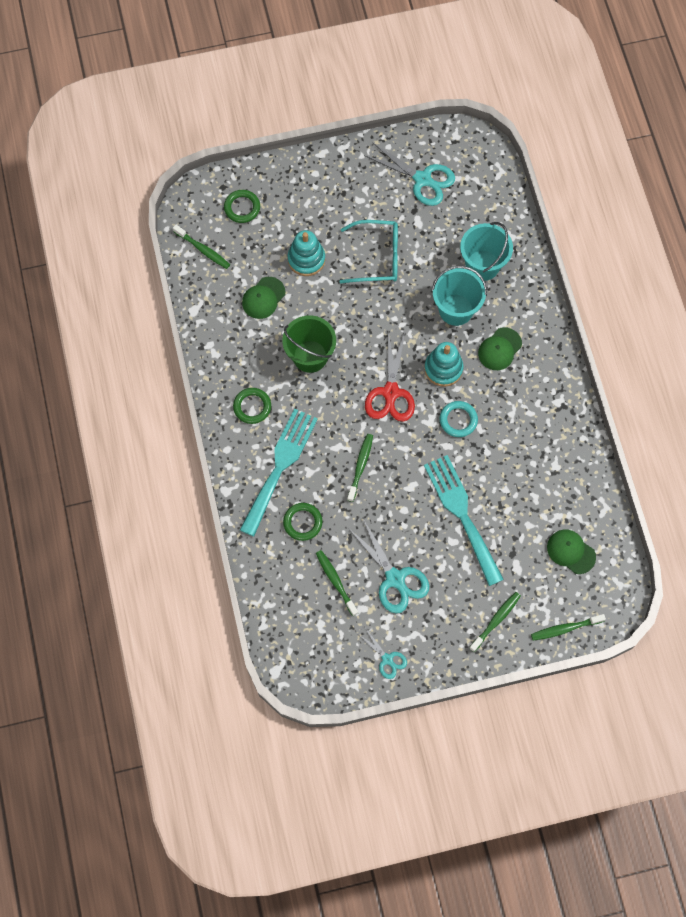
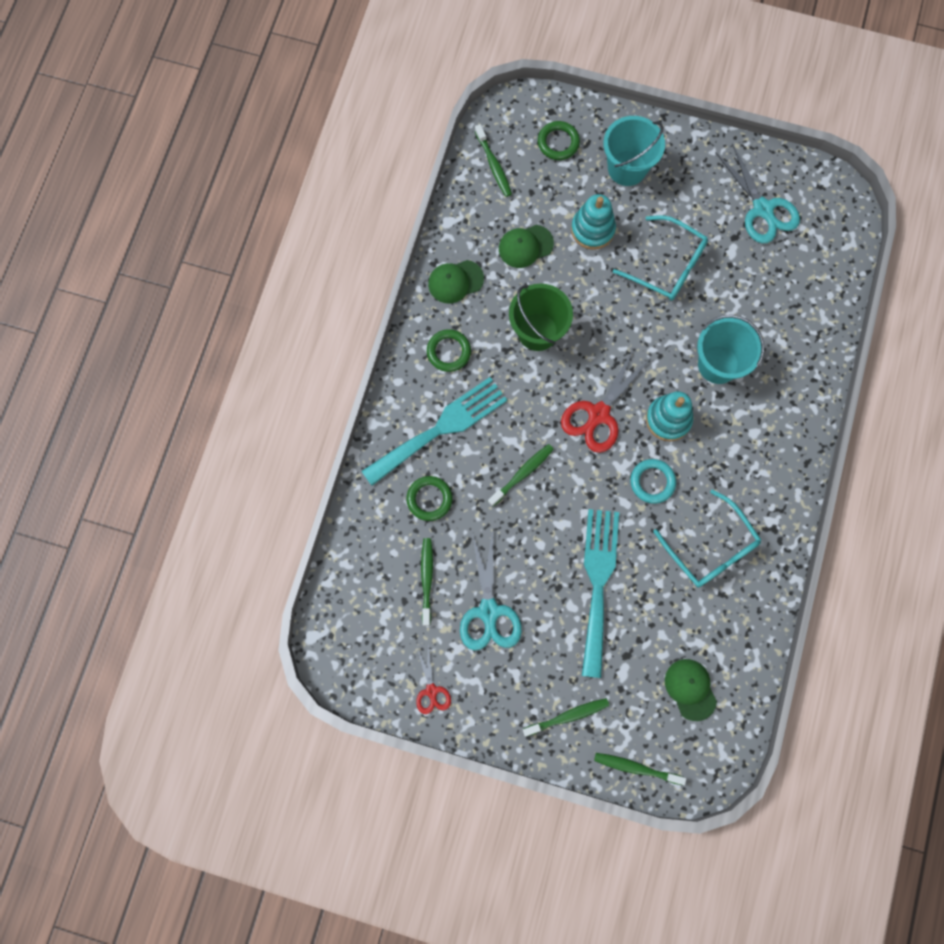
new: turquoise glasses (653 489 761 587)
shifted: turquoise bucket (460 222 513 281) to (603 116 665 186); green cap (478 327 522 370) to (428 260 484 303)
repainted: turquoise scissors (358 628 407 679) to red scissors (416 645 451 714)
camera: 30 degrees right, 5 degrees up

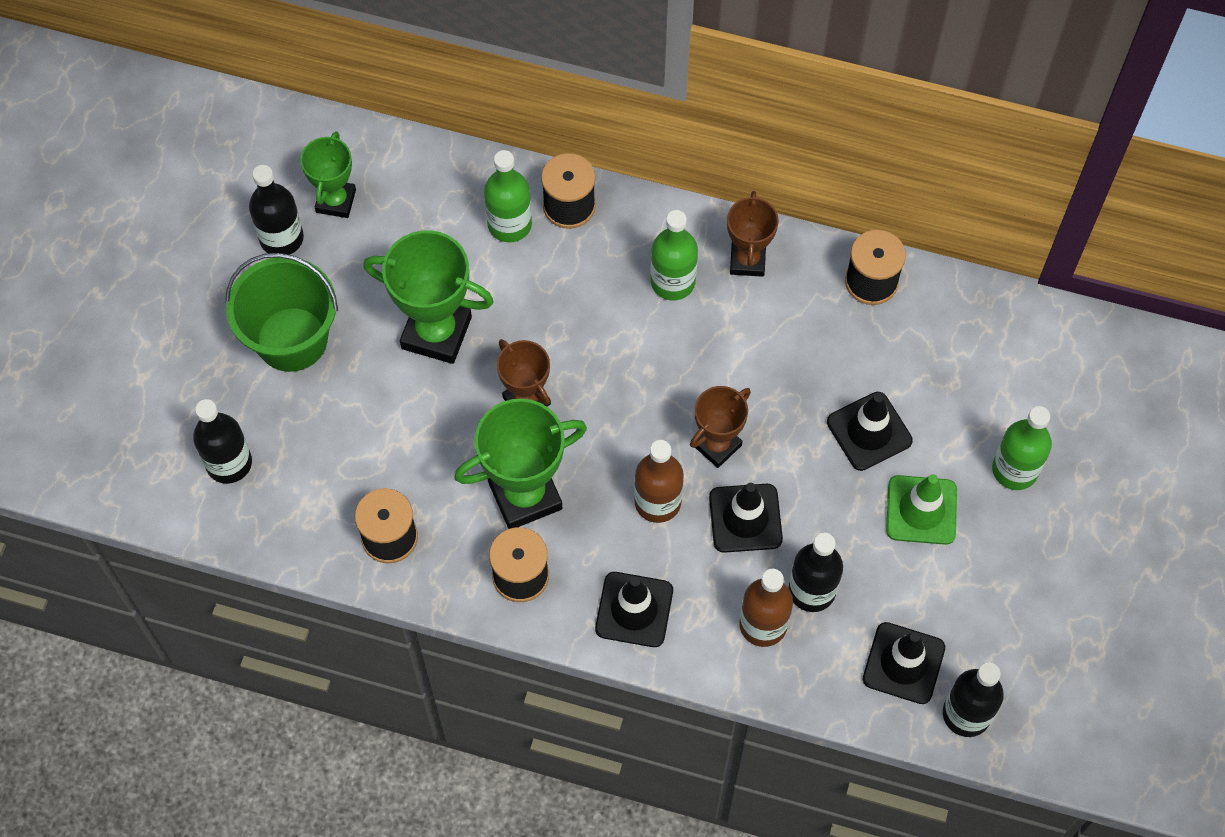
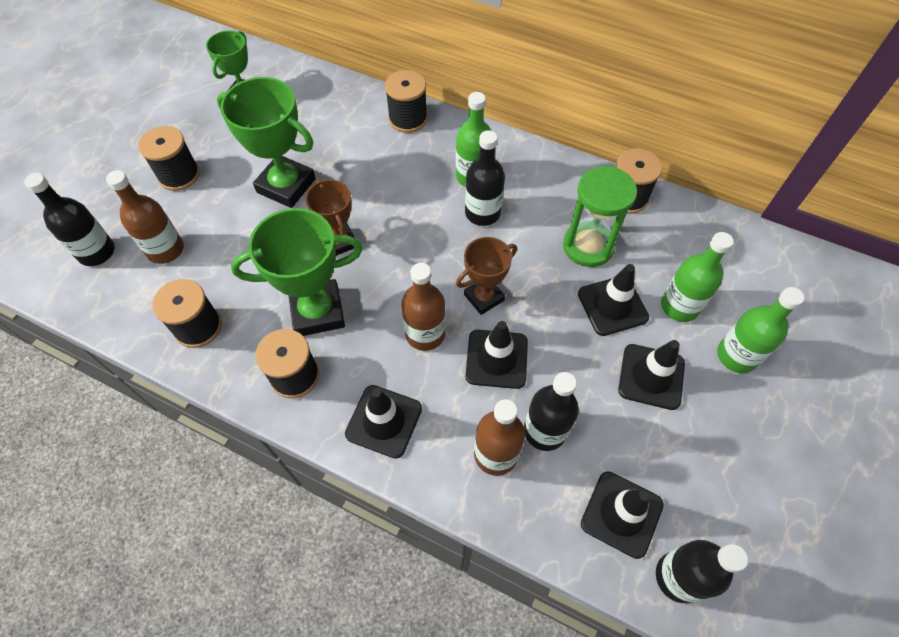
gone: brown trophy (727 191 779 277)
new: green hourglass (563 166 637 267); brown bottle (106 170 184 264)
shifted: green bottle (484 150 532 242) to (661 232 733 322); black bottle (249 165 304 255) to (465 130 505 226)
swapped: green bucket (225 253 338 372) to black spool (138 126 200 191)
repainted: green traffic cone (886 474 957 545) to black traffic cone (618 340 685 410)
camera: 10 degrees right, 5 degrees down

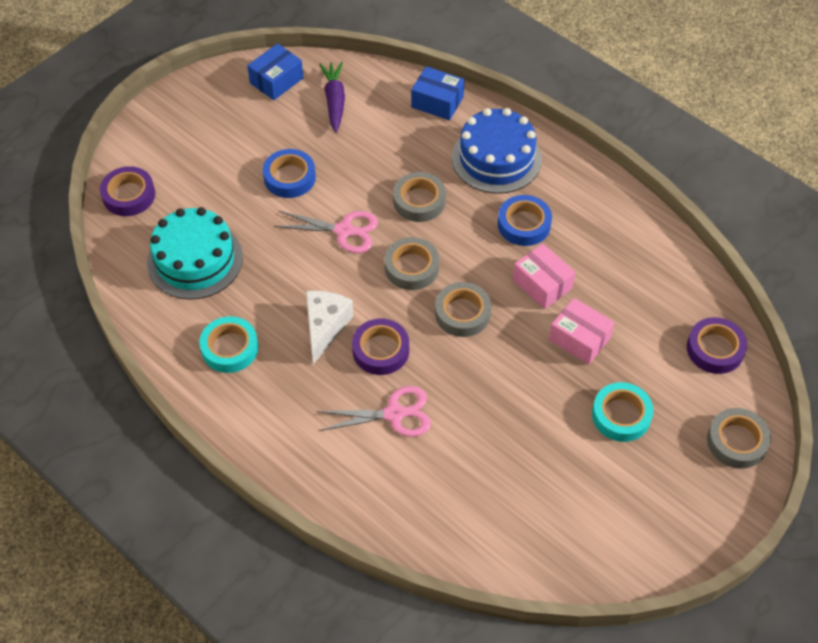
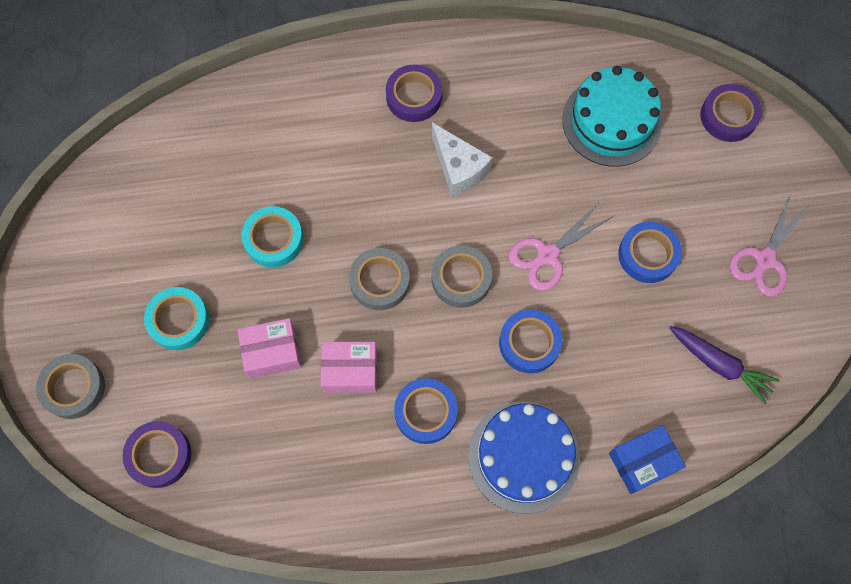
gone: blue box (247 43 303 100)
shifted: turquoise tape (199 316 258 373) to (241 206 303 268); purple tape (352 319 409 375) to (386 64 442 122); pink scissors (317 386 431 437) to (729 194 809 296)
repainted: grey tape (393 172 446 222) to blue tape (499 309 562 373)
camera: 130 degrees right, 15 degrees up

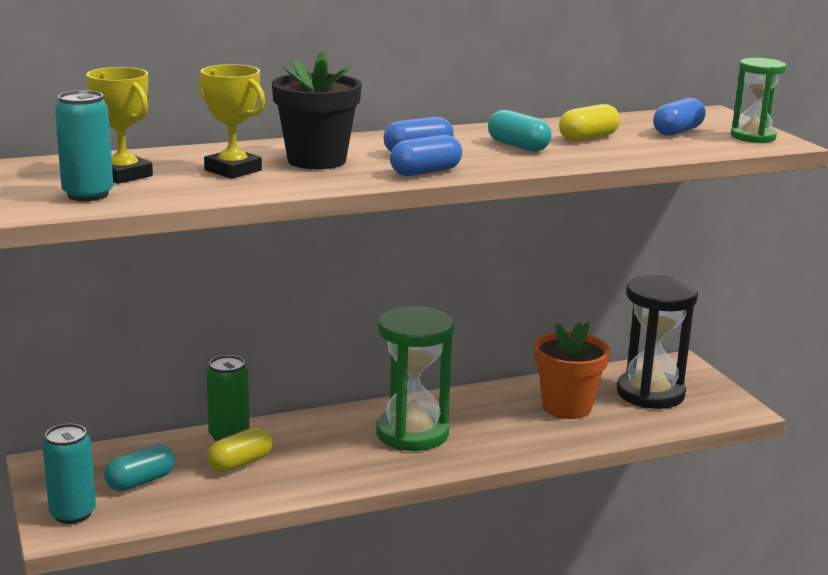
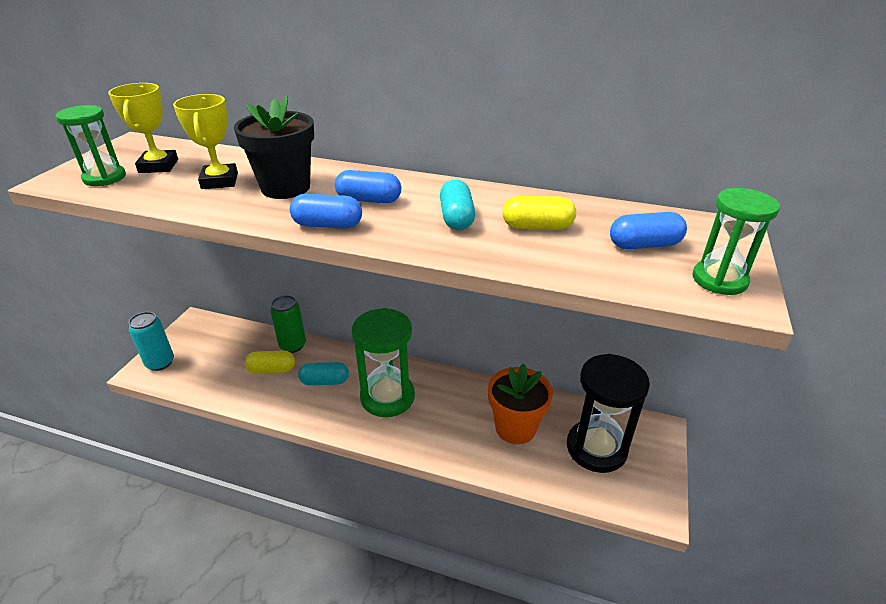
shifted: turquoise capsule (104 444 175 491) to (298 362 349 385)
swapped: turquoise can (55 90 113 201) to green hourglass (55 105 126 186)
camera: 40 degrees right, 15 degrees up

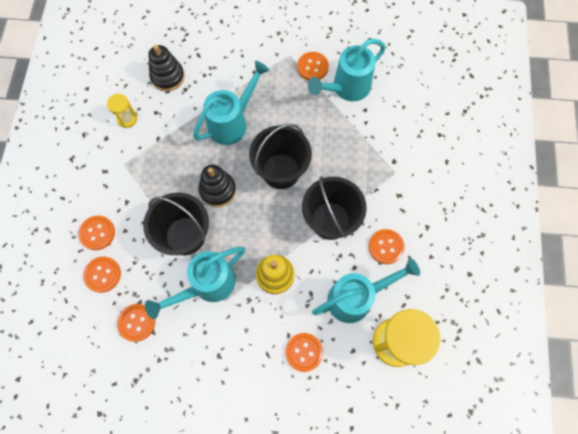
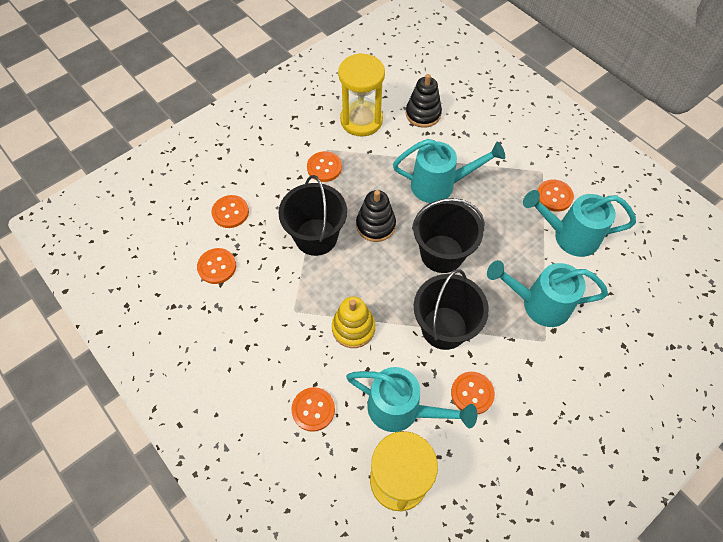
shifted: orange button (78 215 115 250) to (307 151 342 182); turquoise watering can (145 247 245 319) to (487 260 608 327)
scaled: yellow hourglass (107 94 137 128) = (338 53 385 137) x2.04
camera: 45 degrees right, 10 degrees down

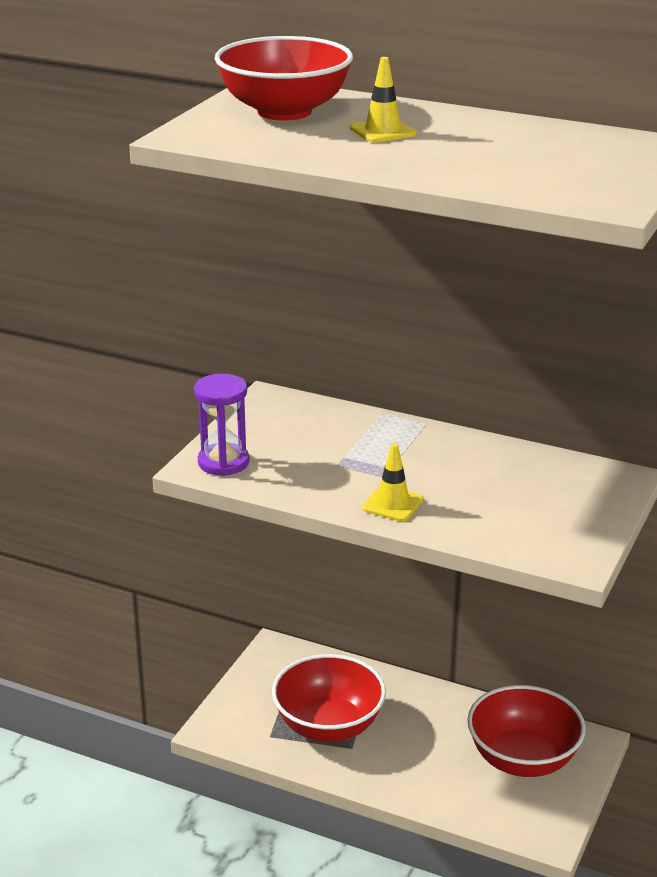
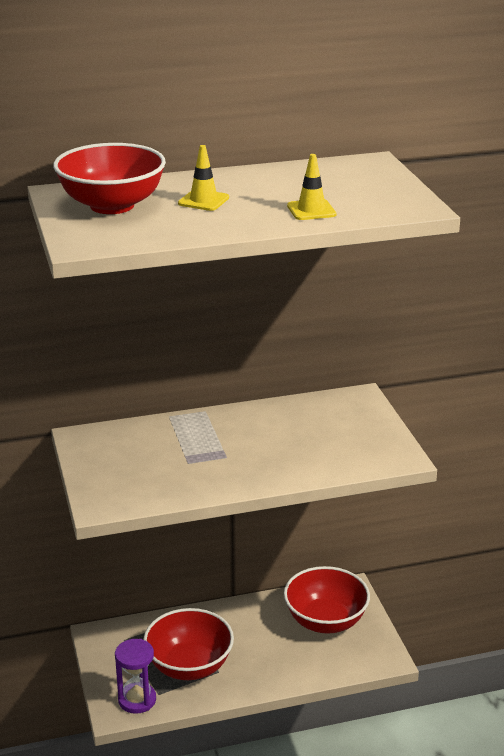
shifted: purple hourglass (194 374 249 476) to (115 639 156 714); yellow traffic cone (362 443 424 521) to (287 154 336 220)
camera: 40 degrees left, 0 degrees up

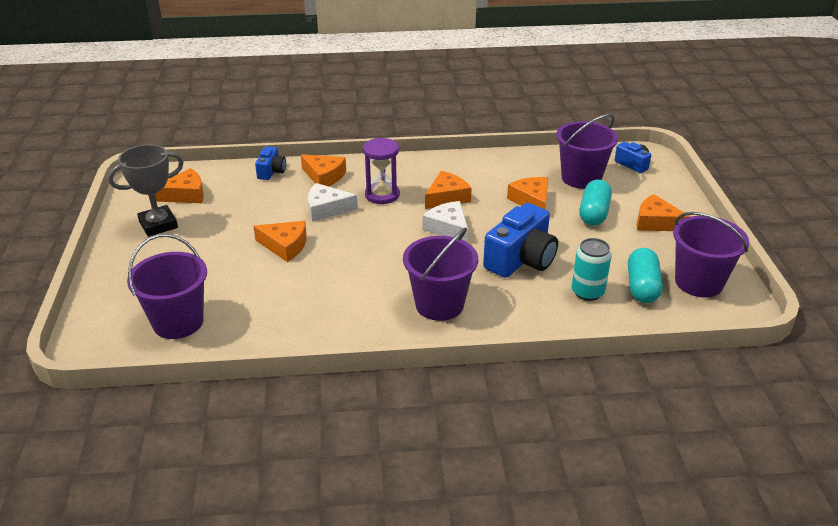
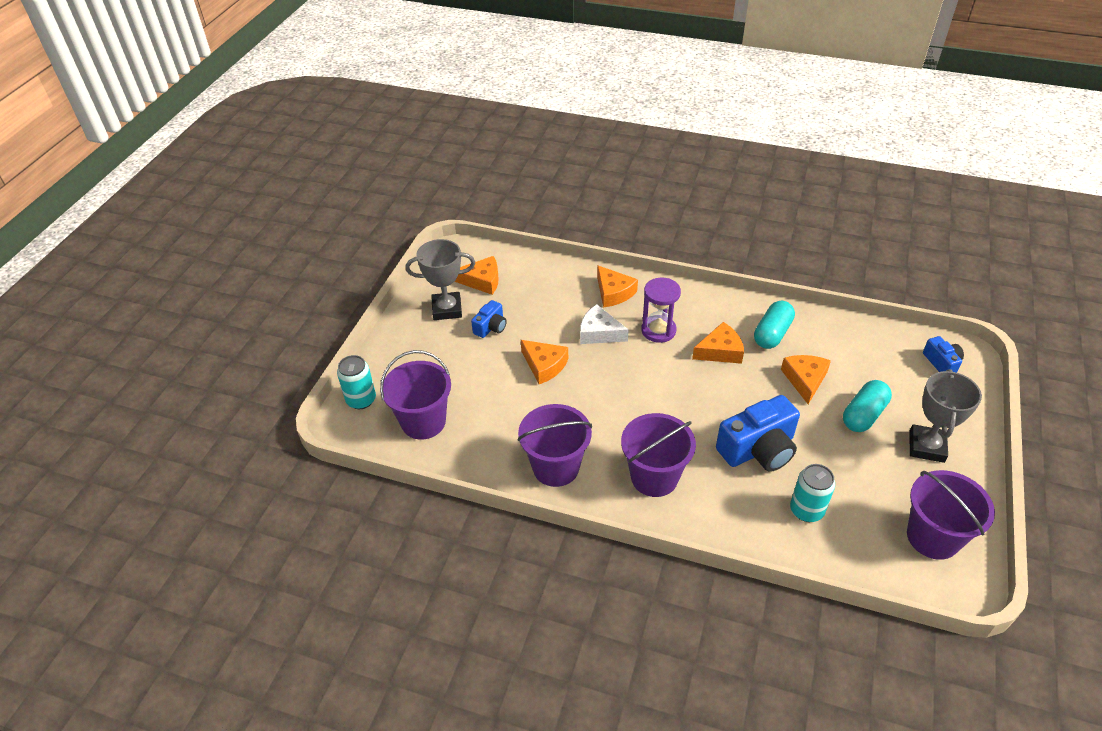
gone: white cheese (422 201 468 243)
new: turquoise can (337 355 376 409)
shifted: purple bucket (556 114 618 189) to (517 404 592 487); blue camera (255 147 286 180) to (471 300 507 338); turquoise capsule (628 248 663 303) to (754 301 795 349)
swapped: orange cheese (637 194 691 231) to grey trophy (909 369 982 463)
camera: 25 degrees right, 10 degrees up

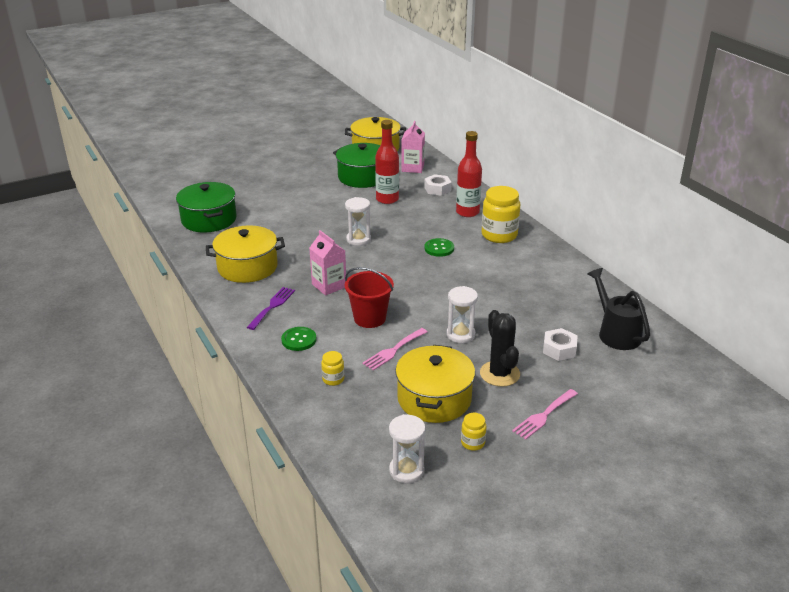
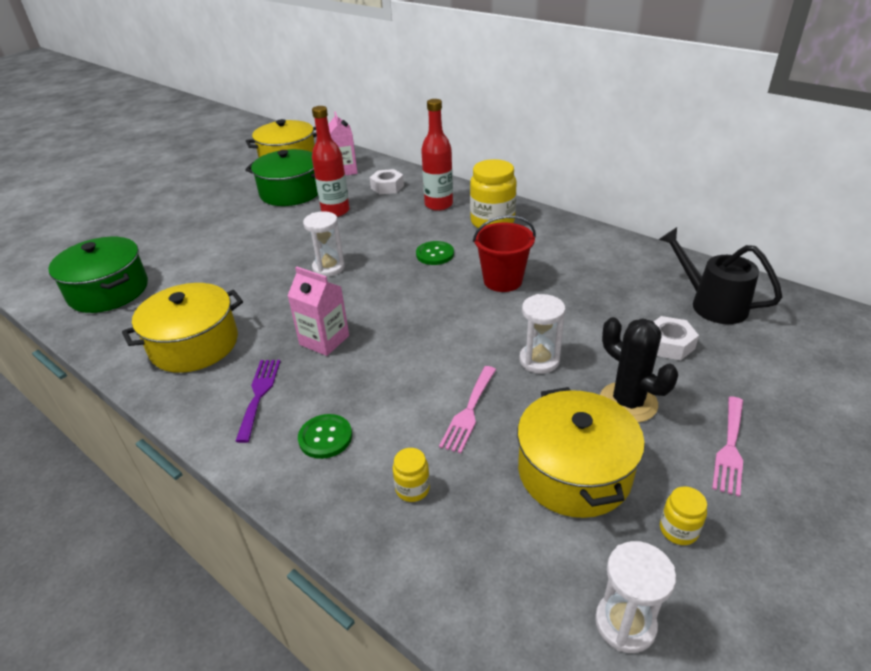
shifted: red bucket (345 267 394 328) to (473 215 536 292)
camera: 20 degrees left, 5 degrees up

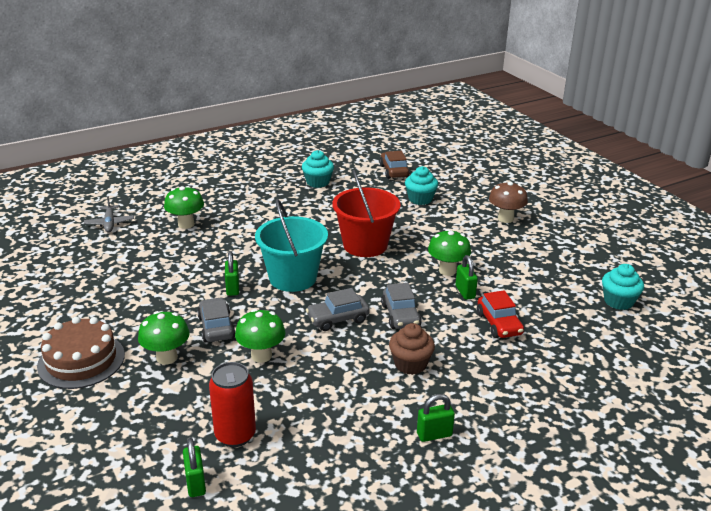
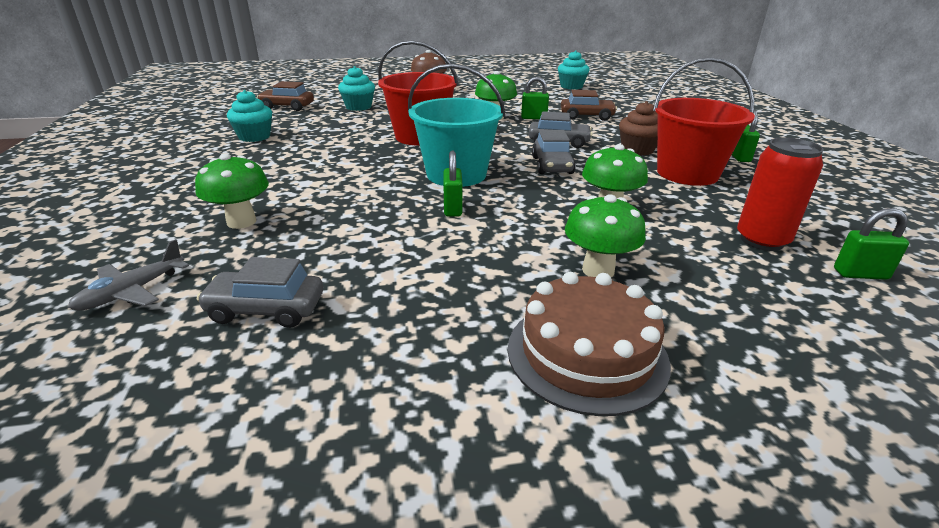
new: red bucket (653 57 755 186)
shifted: grey car (197 297 235 342) to (197 257 323 328)
repainted: red car (477 290 524 338) to brown car (561 90 617 121)
rotated: grey plane (84 196 134 232) = (68 239 189 311) 120 degrees clockwise; green padlock (225 251 239 296) = (443 151 462 217) 75 degrees clockwise
camera: 70 degrees left, 0 degrees up

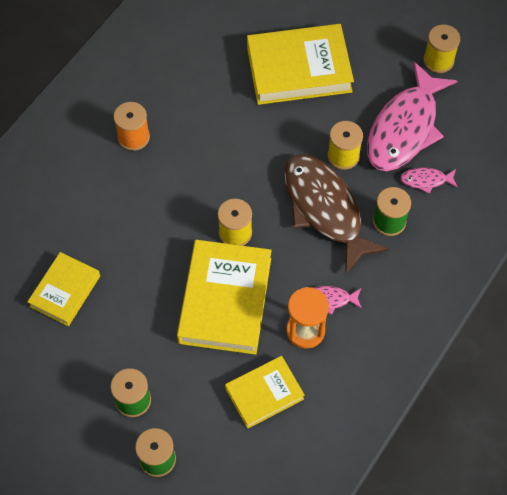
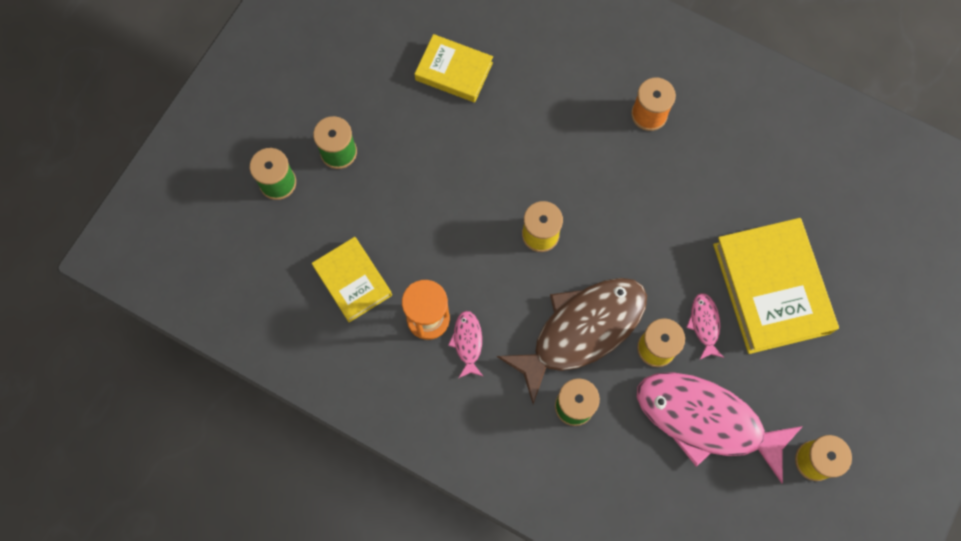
gone: yellow book (177 240 272 355)
shifted: pink fish (400 167 458 194) to (686 293 724 360)
camera: 85 degrees right, 10 degrees up

